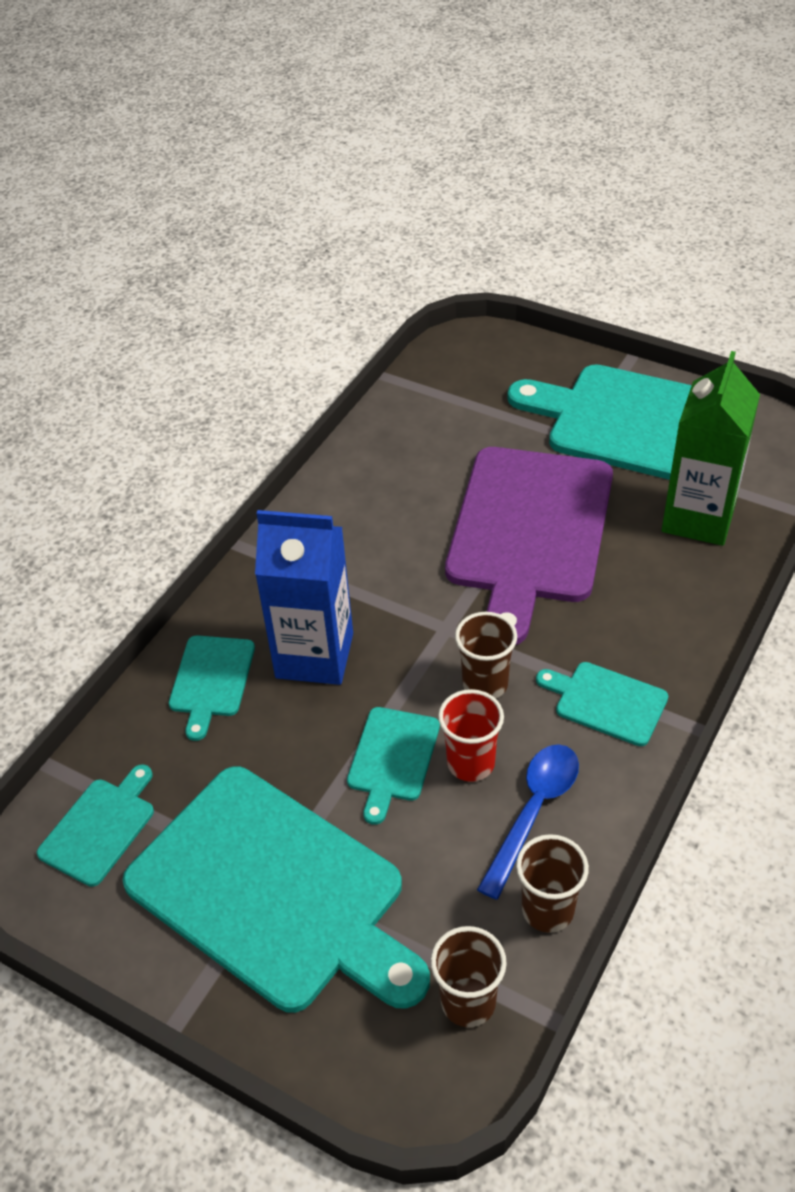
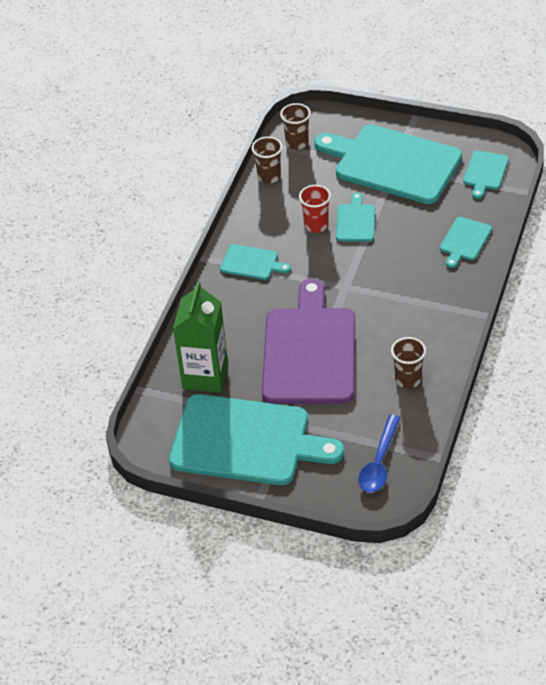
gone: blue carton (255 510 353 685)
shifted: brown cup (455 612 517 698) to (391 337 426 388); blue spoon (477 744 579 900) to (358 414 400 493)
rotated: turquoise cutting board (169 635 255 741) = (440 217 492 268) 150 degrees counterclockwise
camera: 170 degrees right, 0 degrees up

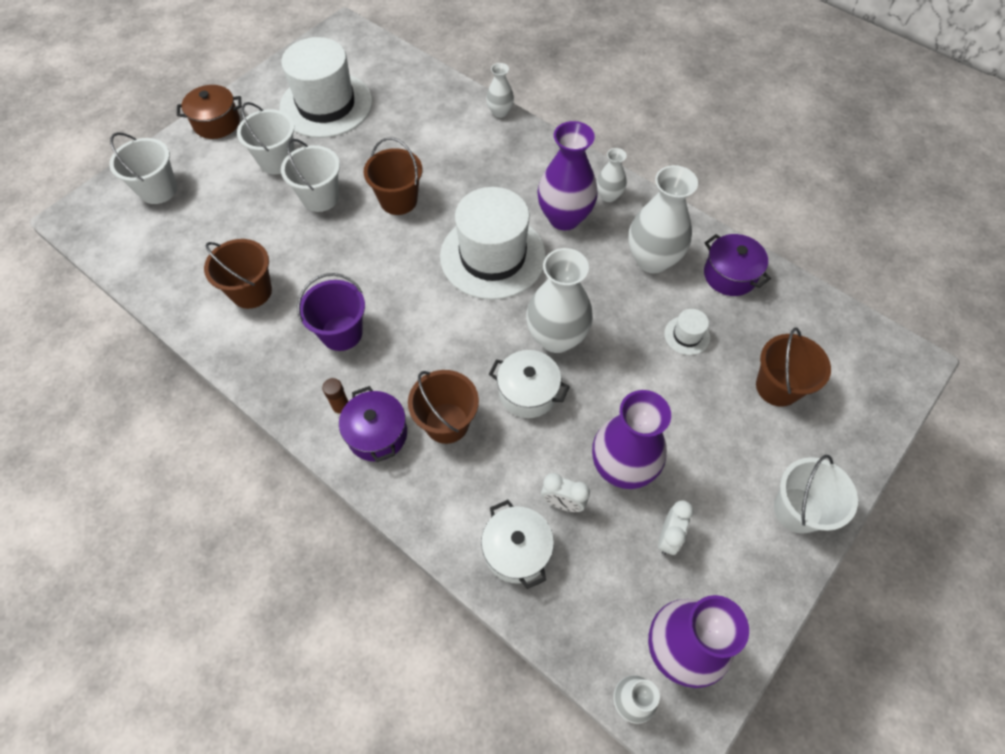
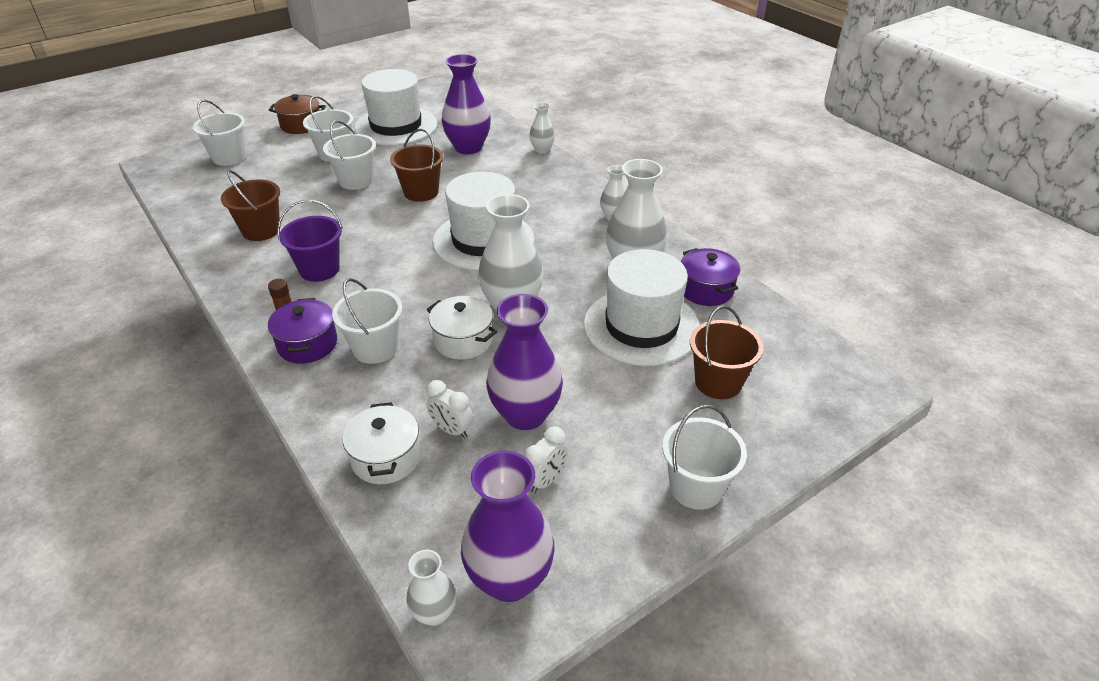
shifted: purple vase (538 121 598 230) to (442 54 491 154)
repainted: brown bucket (408 370 479 444) to white bucket (332 278 403 364)
scaled: white hat (664 309 710 355) = (584 249 699 366) x2.47
camera: 15 degrees right, 20 degrees down

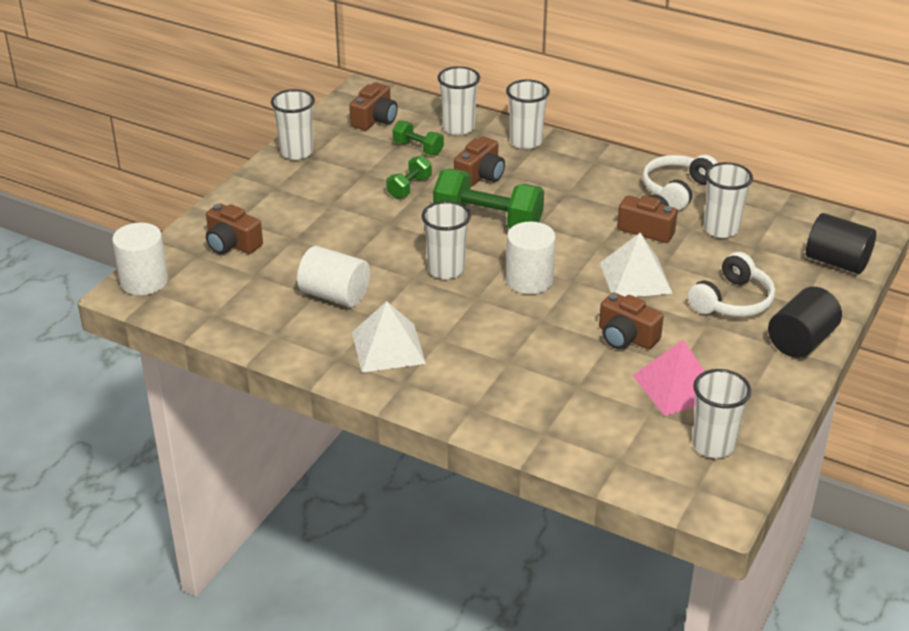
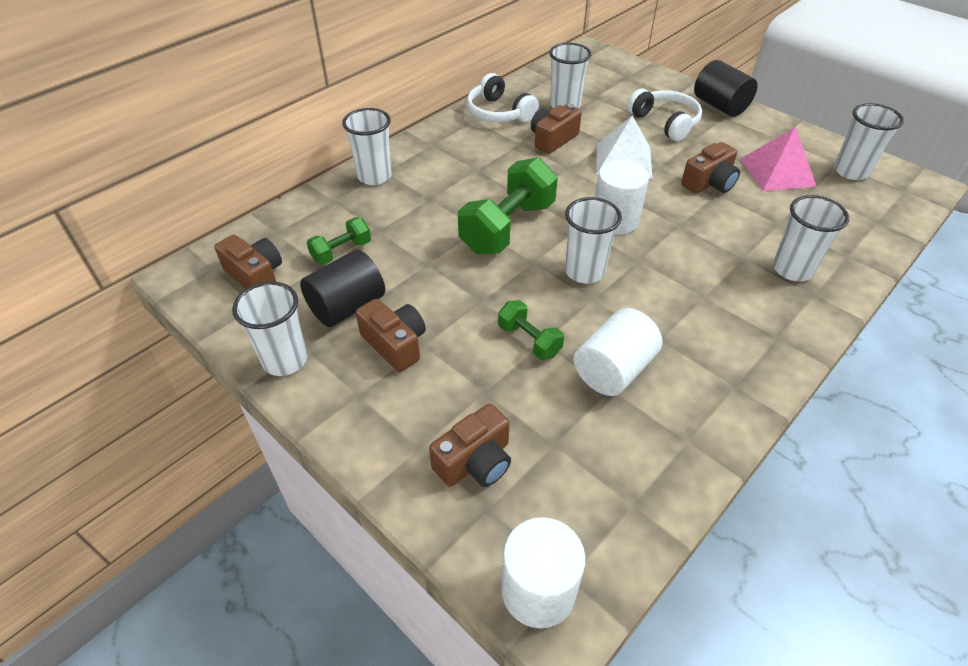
gone: white pyramid (352 301 426 373)
shifted: white cup (437 66 480 135) to (773 195 849 281); brown camera (454 136 505 187) to (356 299 426 372); green dumbbell (386 155 432 199) to (498 300 564 360); black cylinder (806 213 876 274) to (300 249 385 327)
camera: 75 degrees left, 10 degrees up

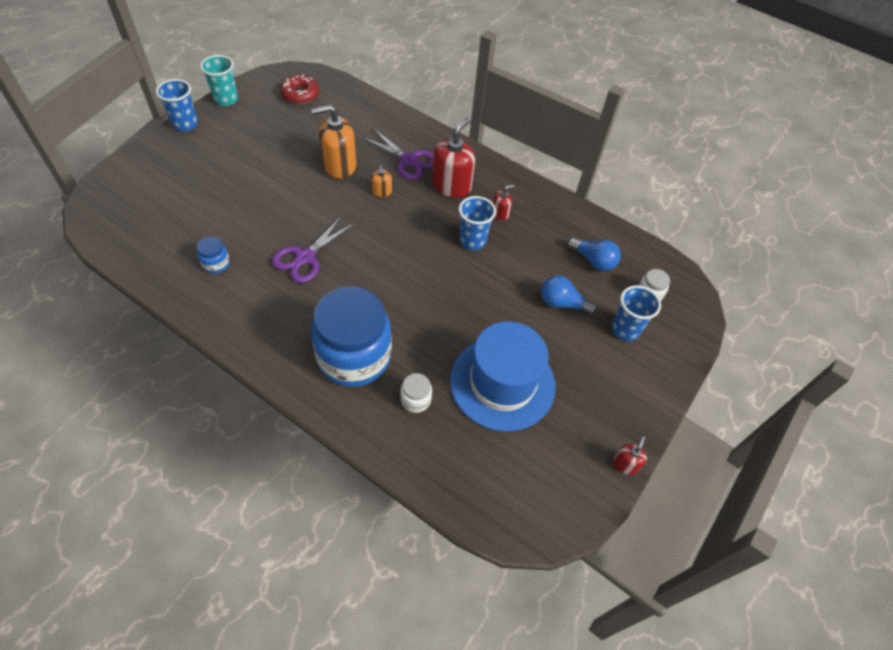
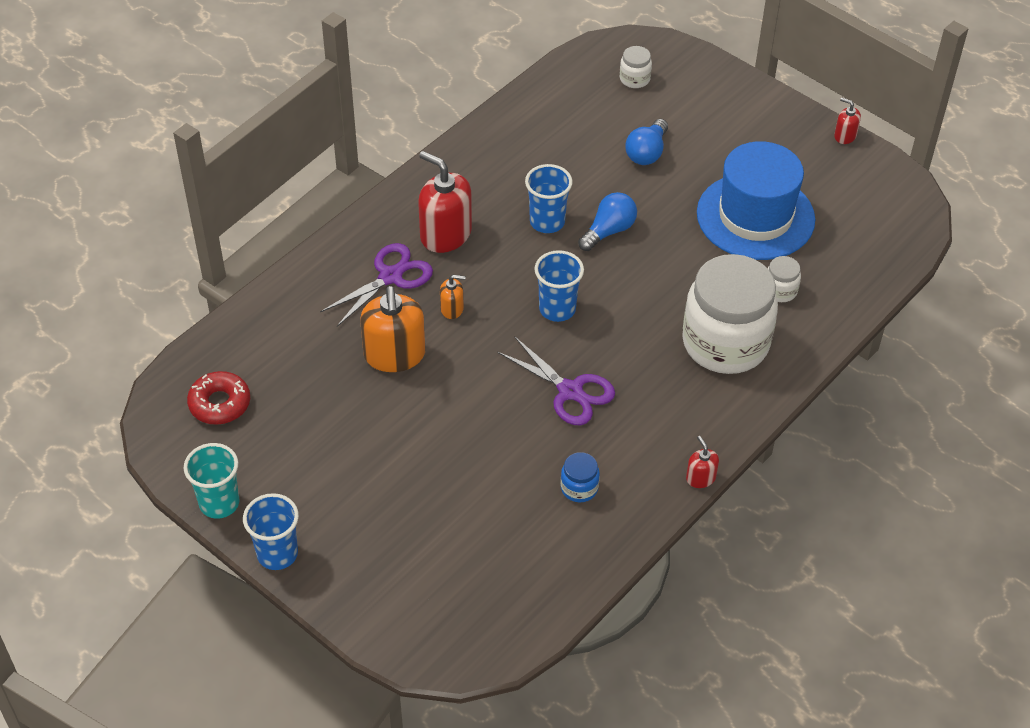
shifted: red soap dispenser (493 184 514 220) to (686 436 719 488); blue light bulb (567 237 621 271) to (578 192 637 251); blue cup (611 285 661 341) to (535 250 584 322)
repainted: blue jar (311 287 392 387) to white jar (682 254 778 374)
camera: 80 degrees left, 5 degrees down

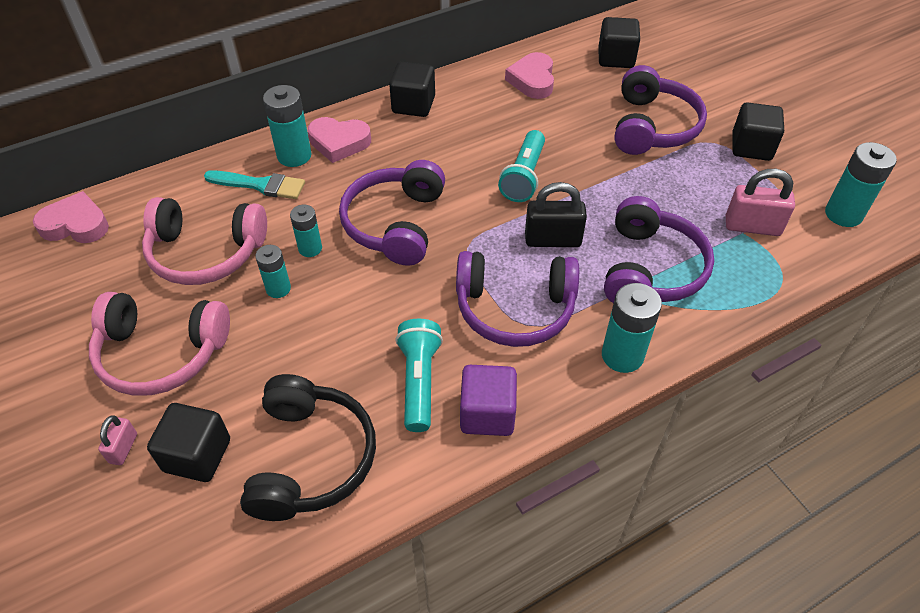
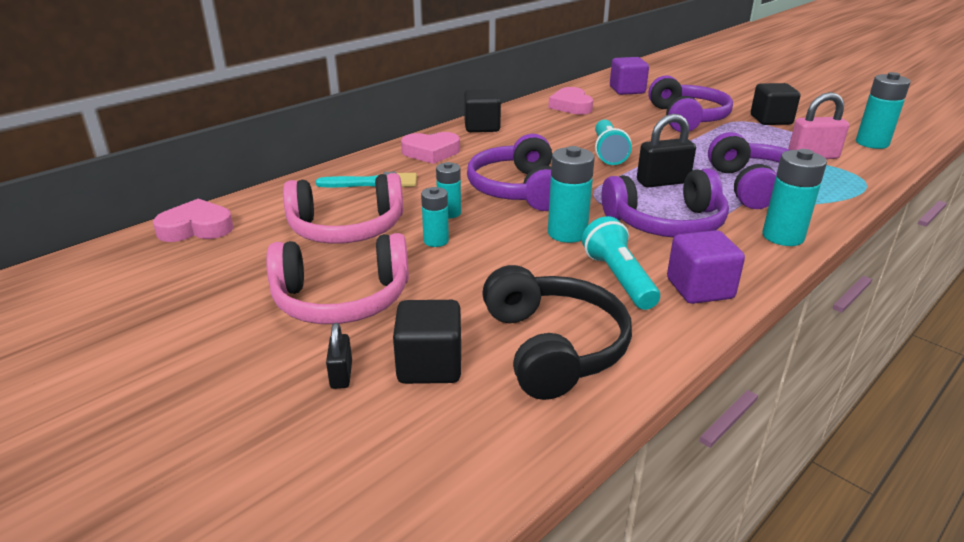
shifted: turquoise battery (263 85 311 167) to (548 146 595 243)
repainted: black cube (599 17 640 68) to purple cube (610 57 649 95); pink padlock (98 415 137 465) to black padlock (326 323 352 389)
camera: 15 degrees left, 20 degrees down

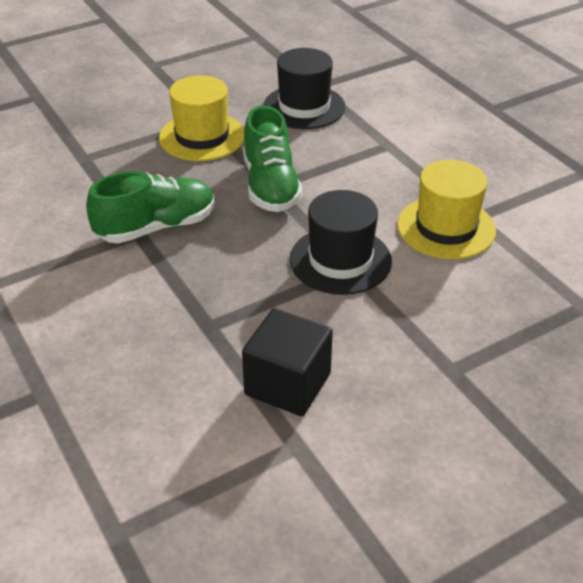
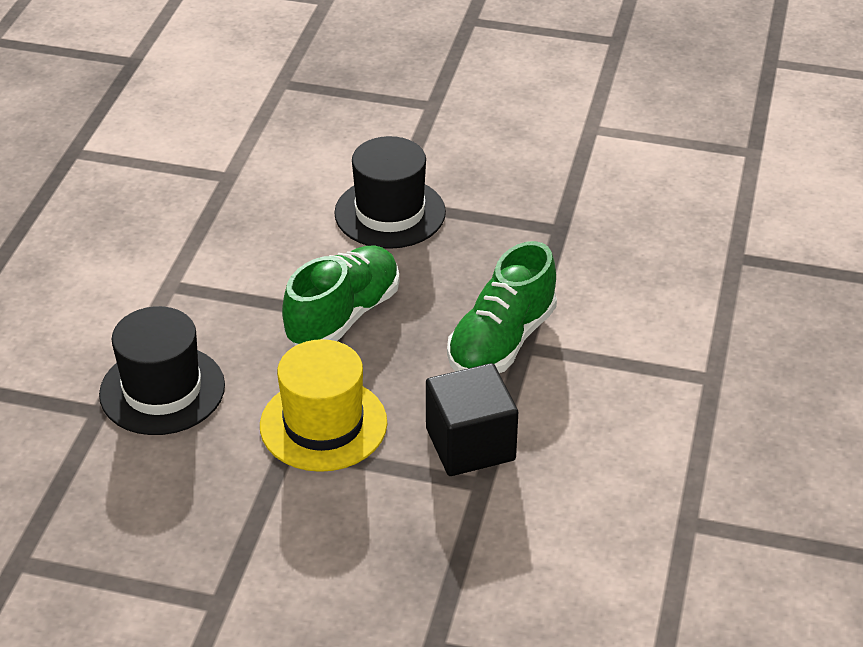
gone: yellow hat (397 160 496 259)
shifted: black cube (242 308 333 416) to (426 363 518 476)
rotated: green shoe (86 171 214 243) = (447 241 557 373) 75 degrees counterclockwise
camera: 135 degrees left, 0 degrees up

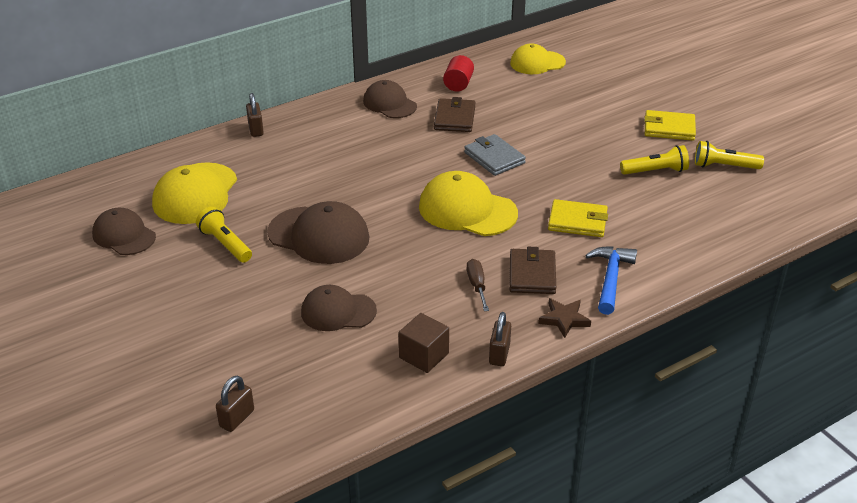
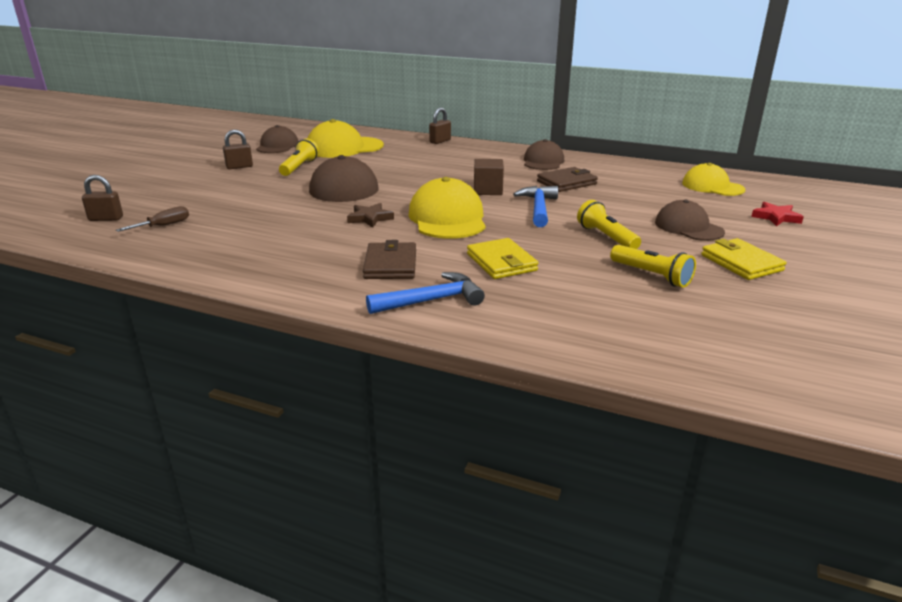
gone: red cylinder (443 55 474 92)
new: red star (751 202 804 226)
shifted: yellow flashlight (695 141 764 169) to (577 200 641 249); brown screwdriver (467 259 489 311) to (116 206 189 232); brown cap (301 285 377 331) to (655 200 725 241); brown star (539 298 591 338) to (347 203 394 228); brown padlock (489 312 511 366) to (223 130 253 169); brown cube (399 313 449 373) to (474 159 504 195)
swapped: grey wallet (464 134 526 176) to blue hammer (513 186 558 227)
rotated: brown wallet (510 247 556 294) = (363 240 416 279) 60 degrees counterclockwise
camera: 55 degrees right, 10 degrees down

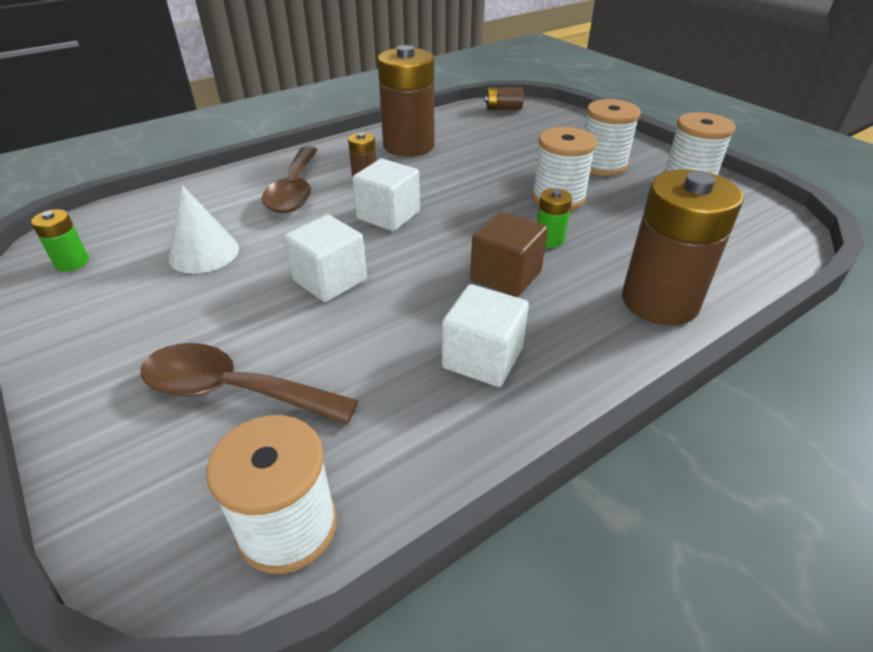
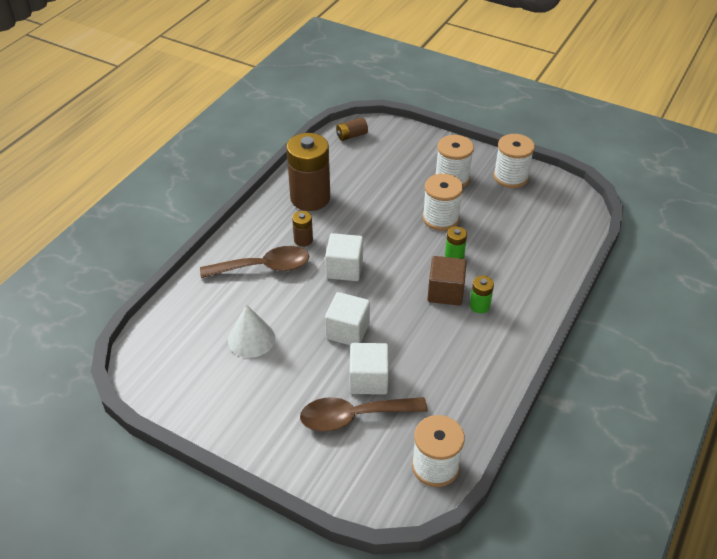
gone: brown battery (622 170 744 325)
shifted: green battery (31 209 89 272) to (470 276 494 313); white cube (442 284 529 387) to (349 343 389 395)
rotated: brown spoon (262 147 318 213) = (200 246 309 278) 75 degrees counterclockwise
camera: 25 degrees left, 5 degrees up

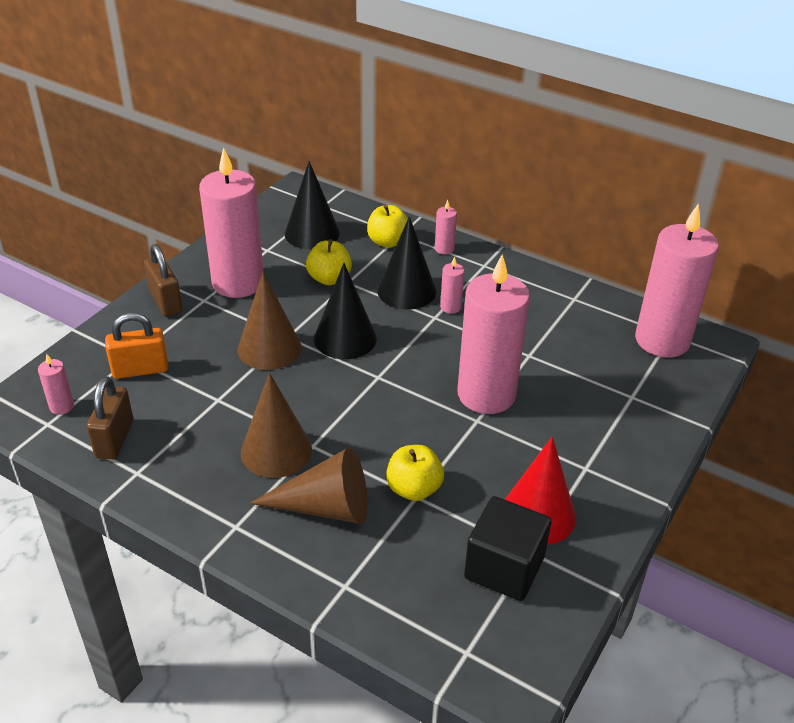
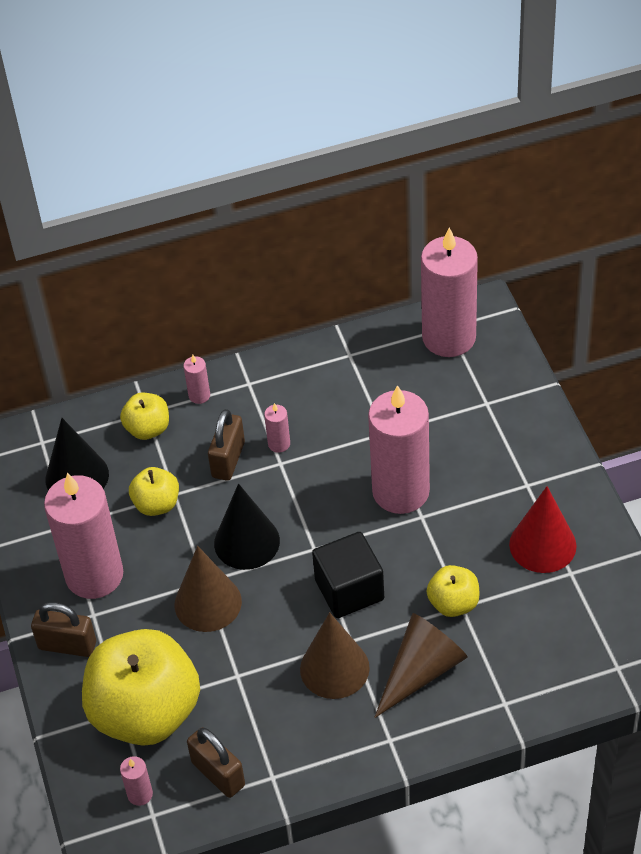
shifted: black cube (464 496 551 601) to (312 532 384 618)
swapped: black cone (377 217 436 310) to brown padlock (208 409 245 481); orange padlock (105 313 168 379) to yellow apple (82 629 200 746)
camera: 45 degrees left, 10 degrees up

